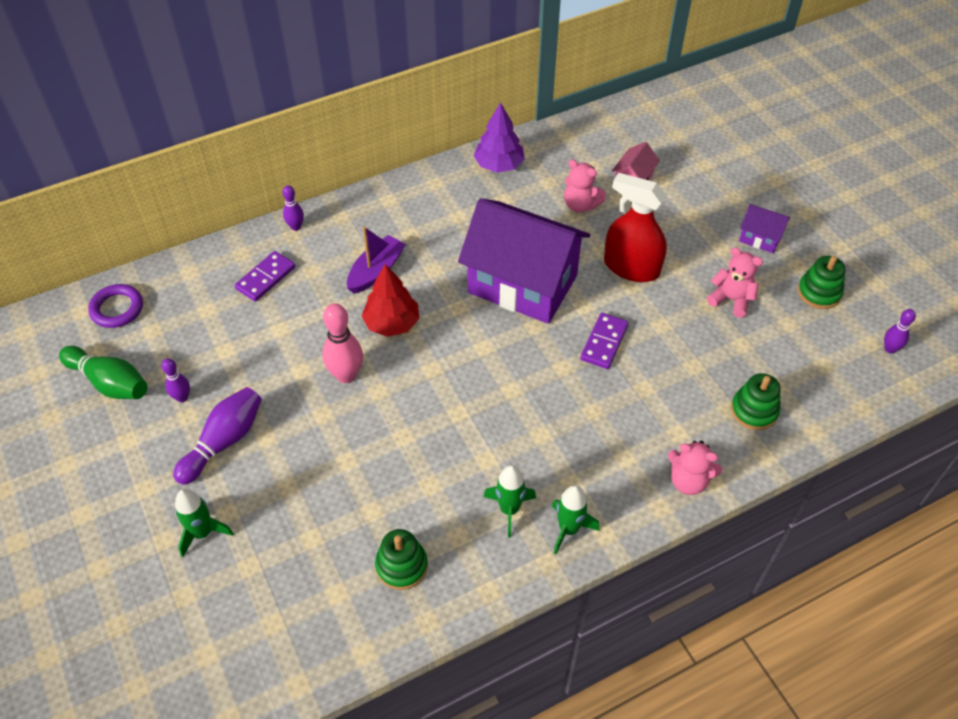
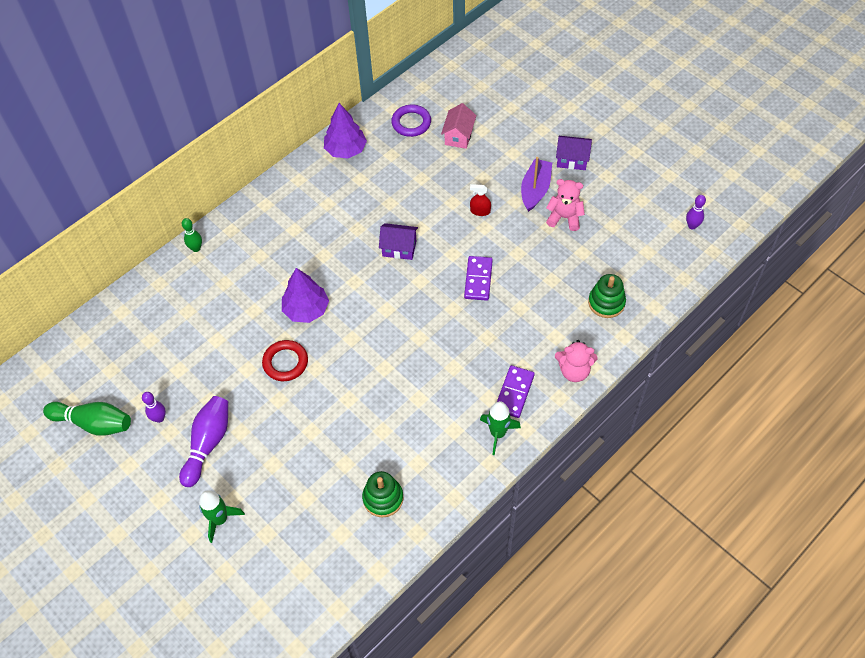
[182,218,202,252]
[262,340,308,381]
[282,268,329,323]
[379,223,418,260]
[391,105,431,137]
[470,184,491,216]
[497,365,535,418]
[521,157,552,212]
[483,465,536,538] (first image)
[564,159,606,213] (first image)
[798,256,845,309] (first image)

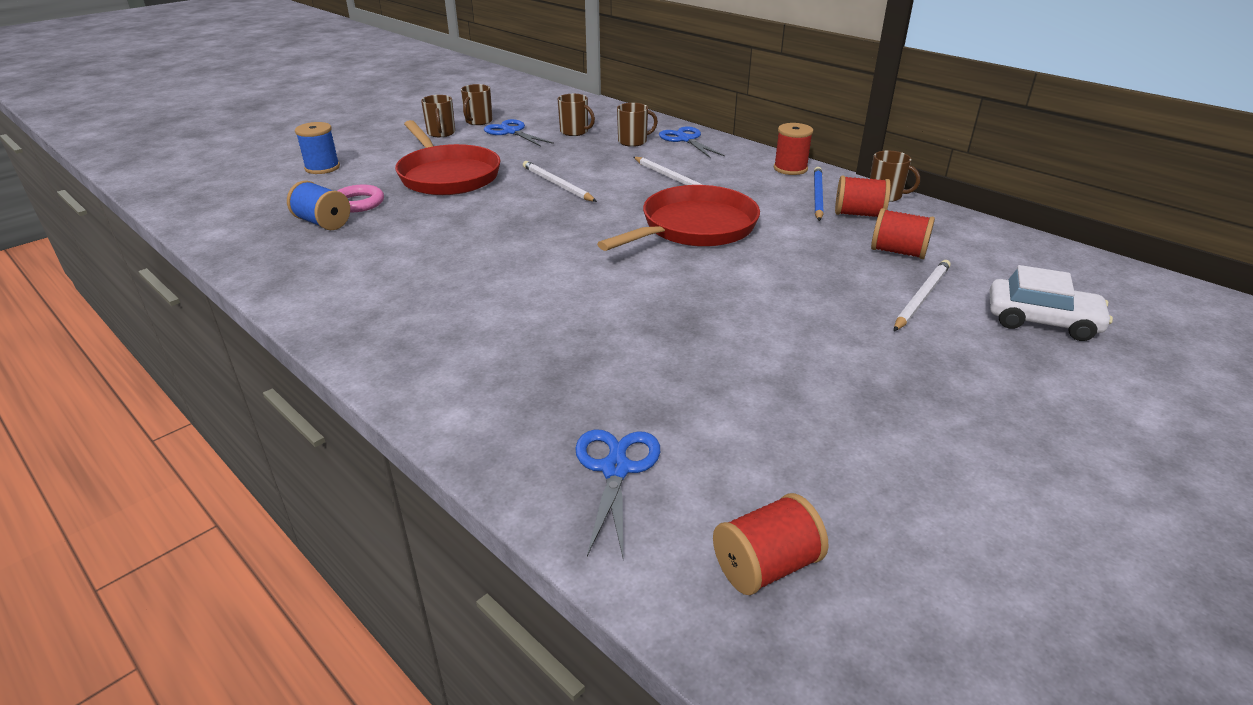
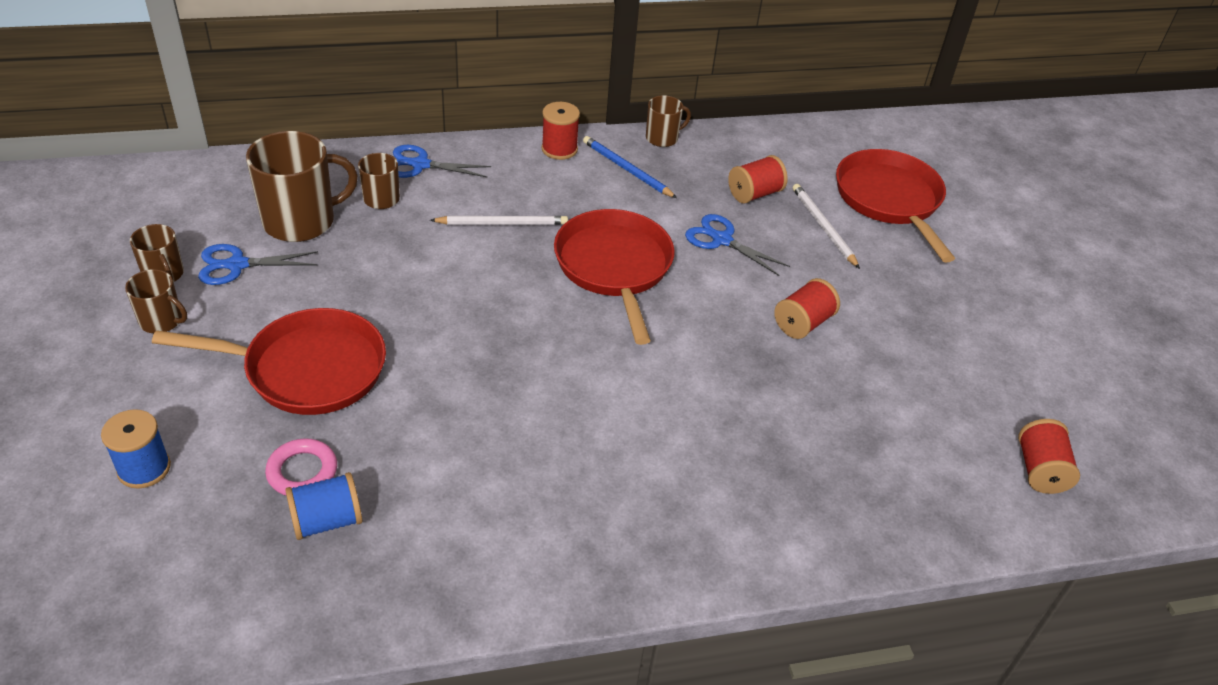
[246,131,358,242]
[685,214,790,276]
[774,278,840,339]
[836,149,955,263]
[523,161,597,202] (first image)

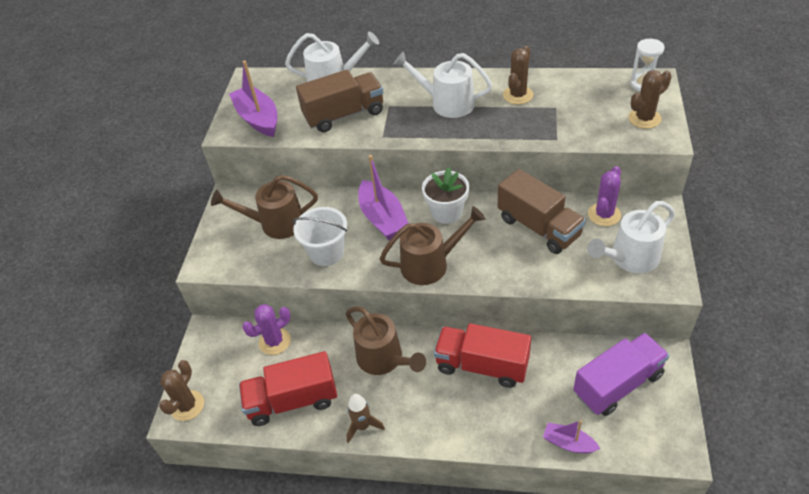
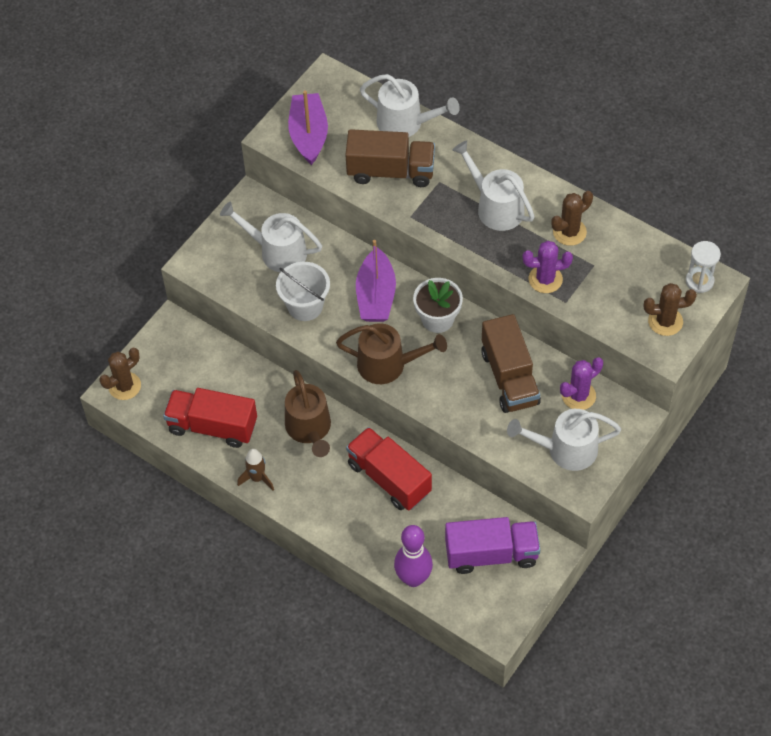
[220,201,322,272]
[394,525,433,587]
[523,241,573,293]

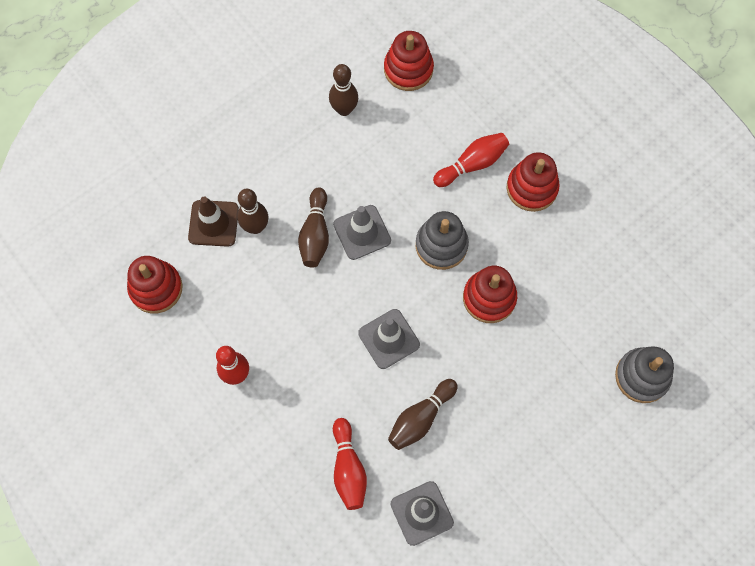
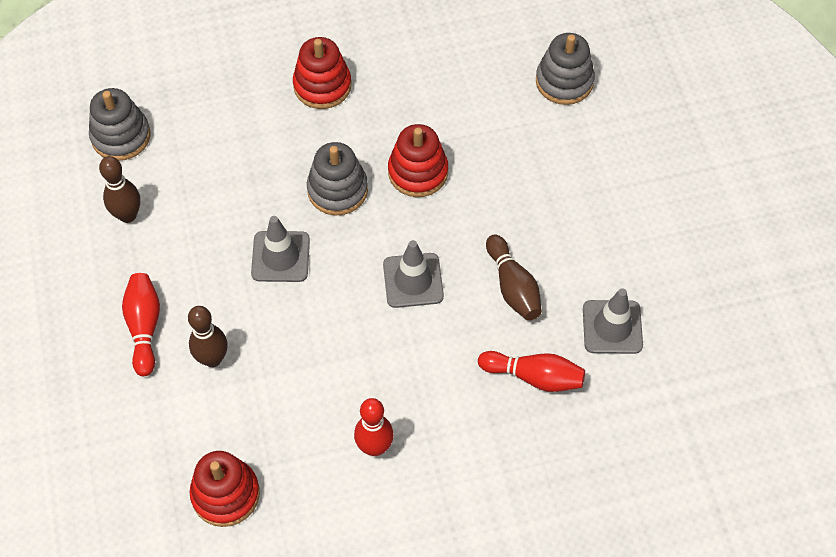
[89,88,150,161]
[122,273,160,376]
[188,196,239,247] (first image)
[298,188,329,268] (first image)

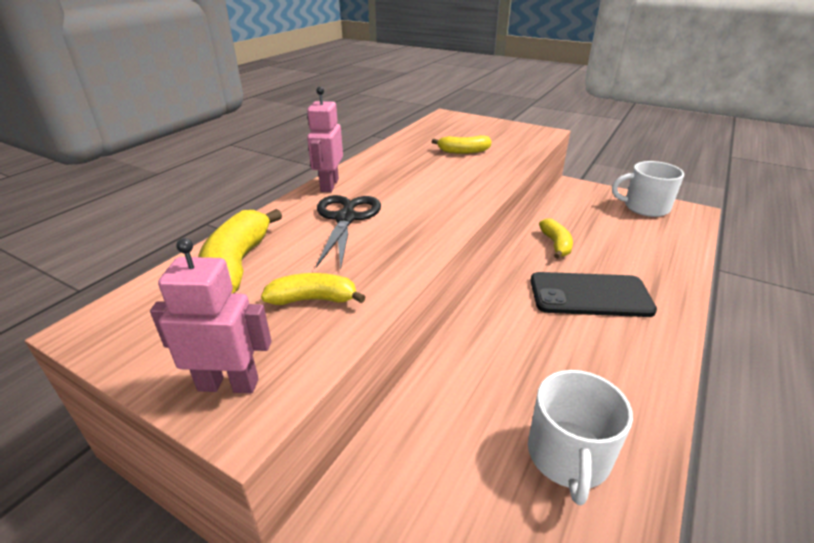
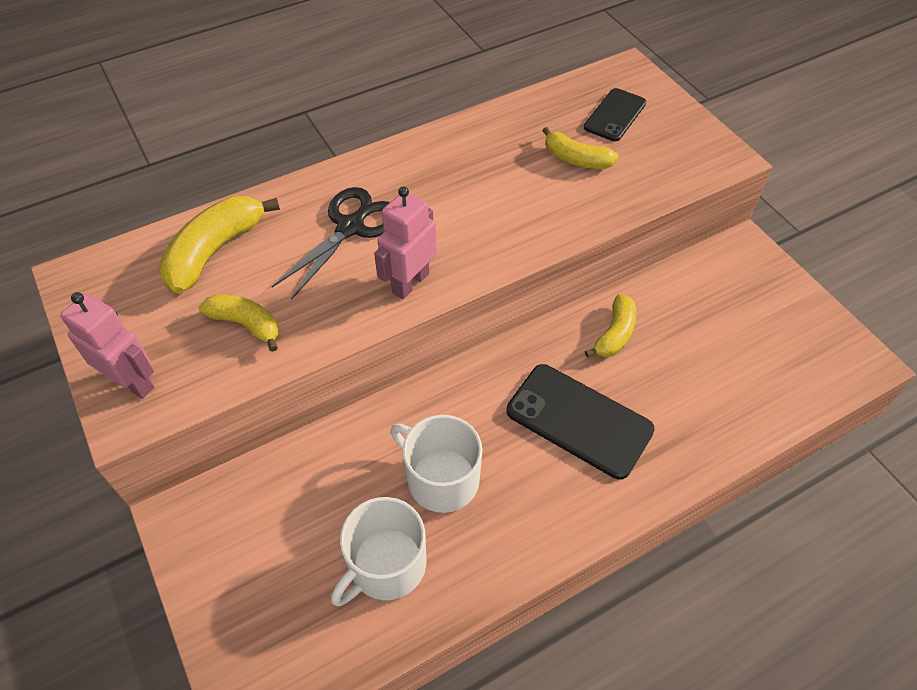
[374,186,437,299]
[390,415,482,513]
[584,88,646,141]

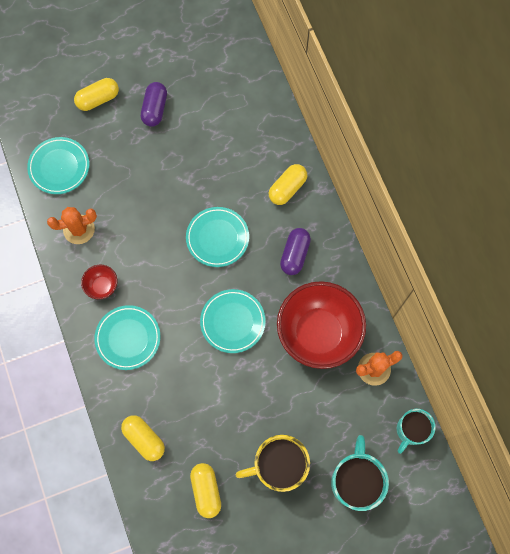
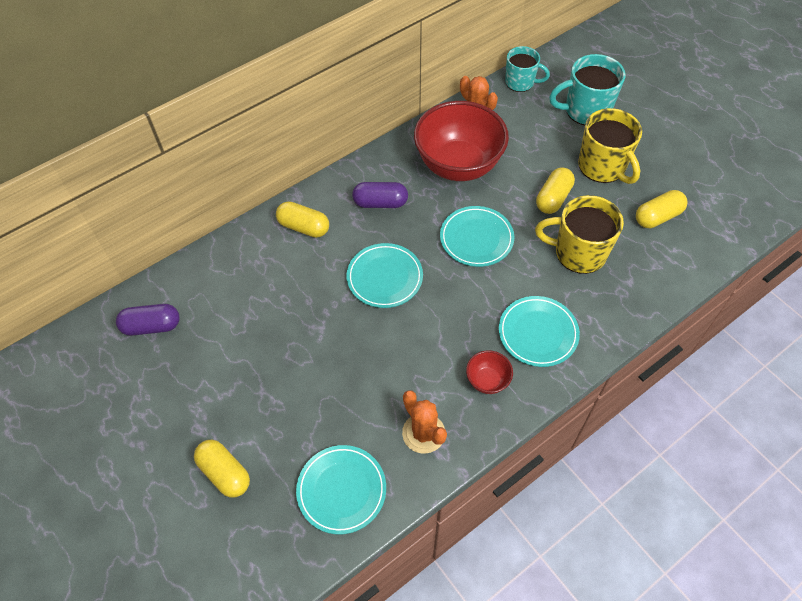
[116,304,180,336]
[535,195,624,274]
[536,167,575,214]

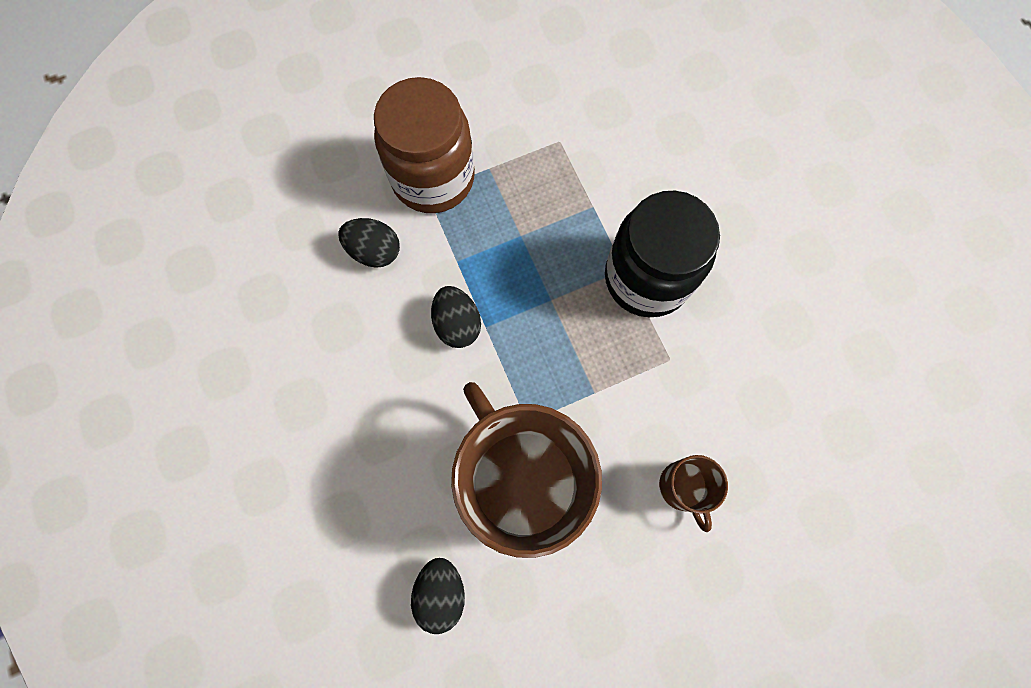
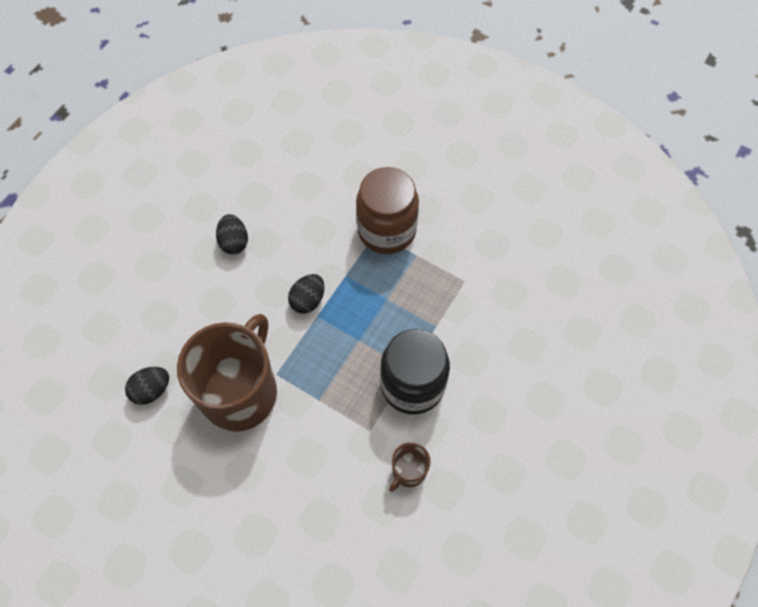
[216,214,248,254]
[389,442,431,492]

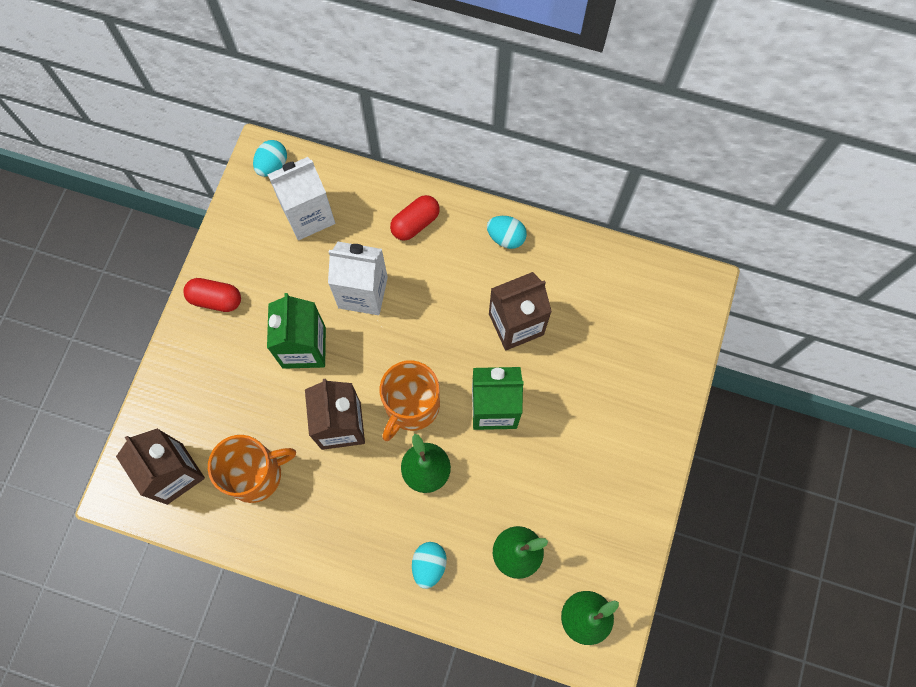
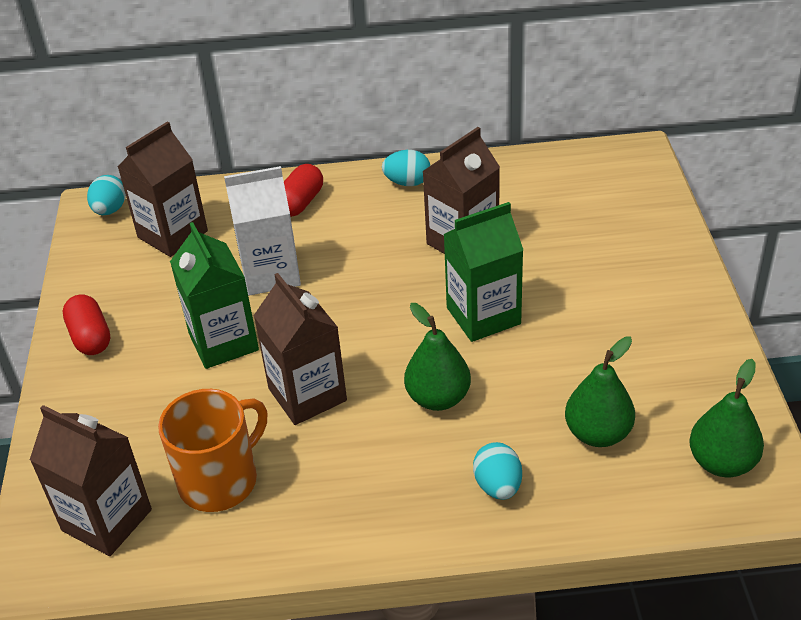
[63,294,110,355]
[118,121,208,257]
[380,360,440,441] (first image)

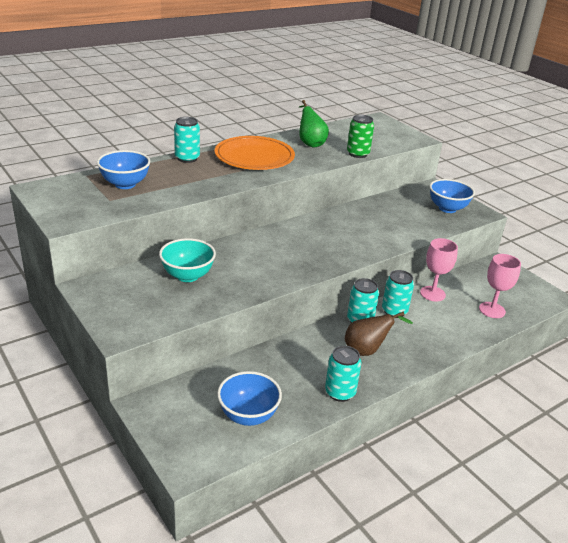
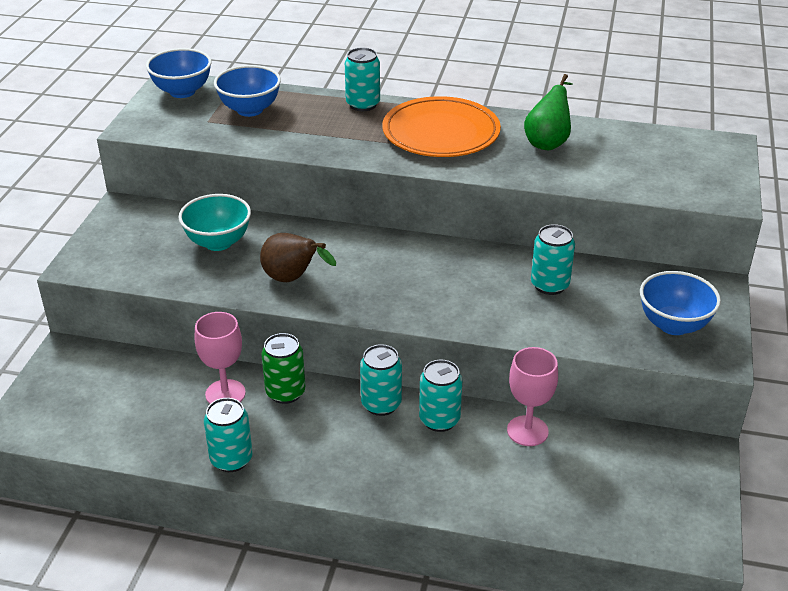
[146,48,212,98]
[195,312,246,404]
[260,233,336,282]
[262,333,305,404]
[531,224,575,295]

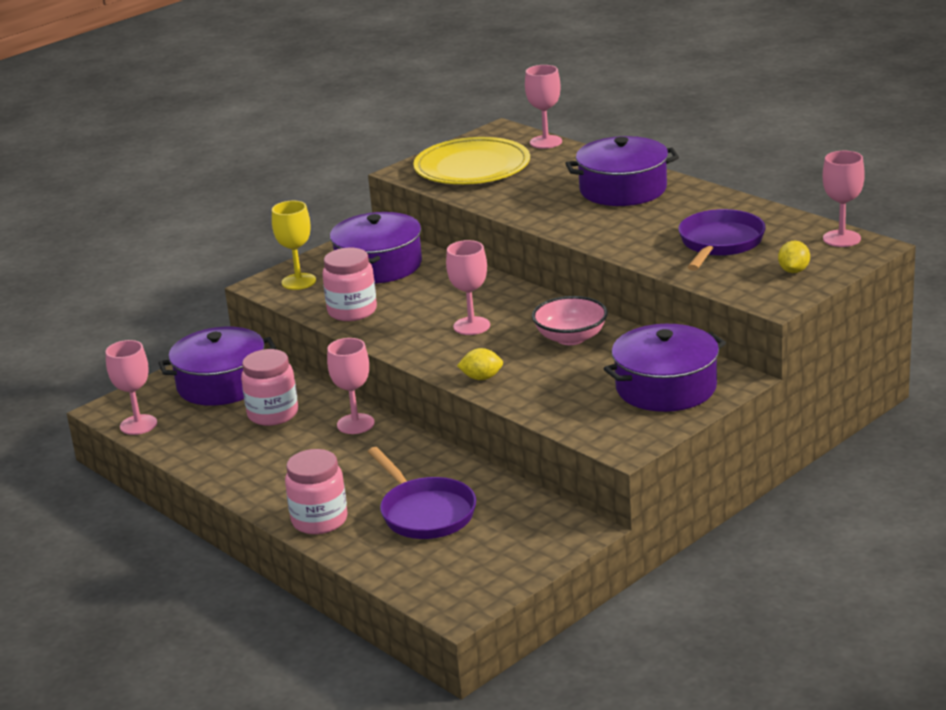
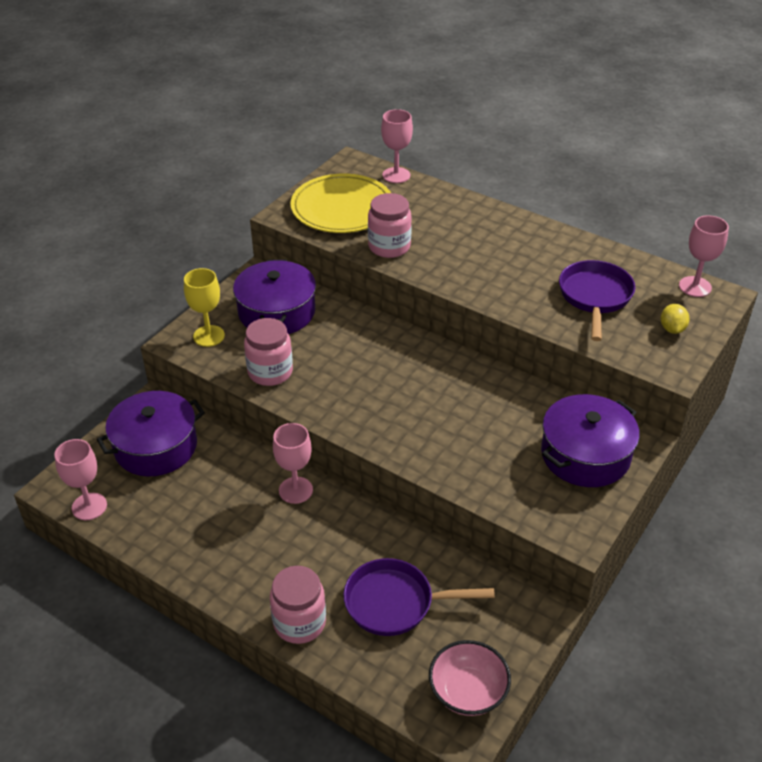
[343,558,495,636]
[368,193,412,258]
[429,640,511,716]
[446,240,490,335] (first image)
[457,348,503,380] (first image)
[565,136,679,206] (first image)

